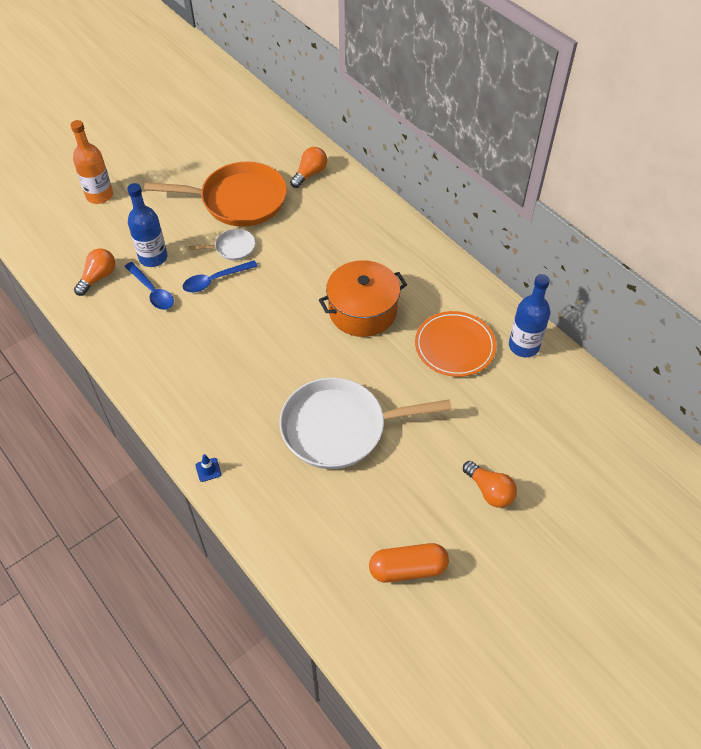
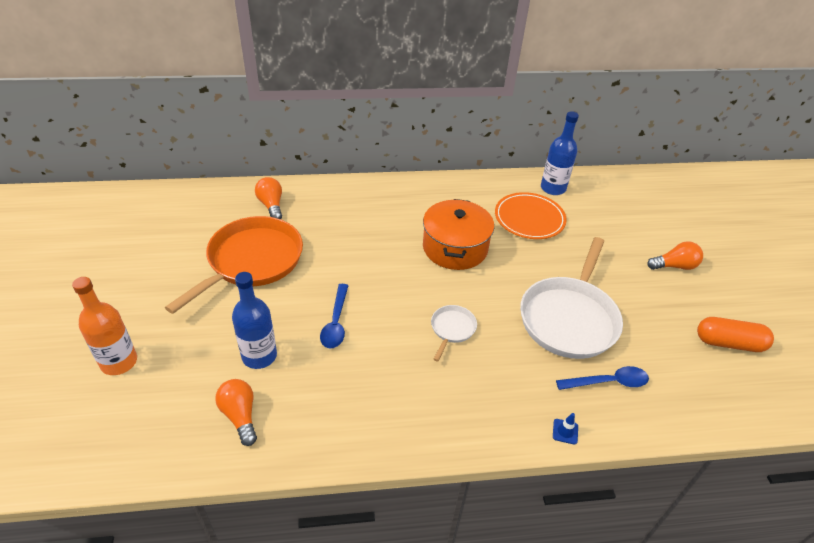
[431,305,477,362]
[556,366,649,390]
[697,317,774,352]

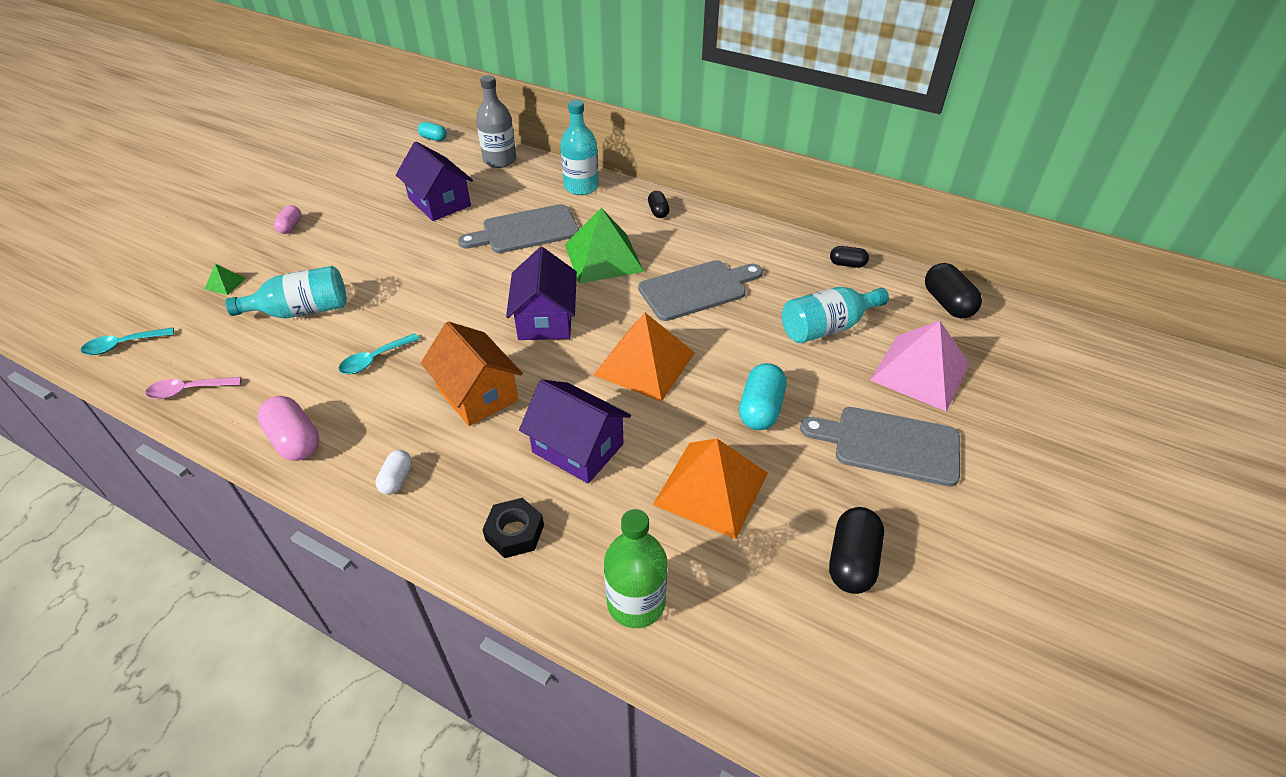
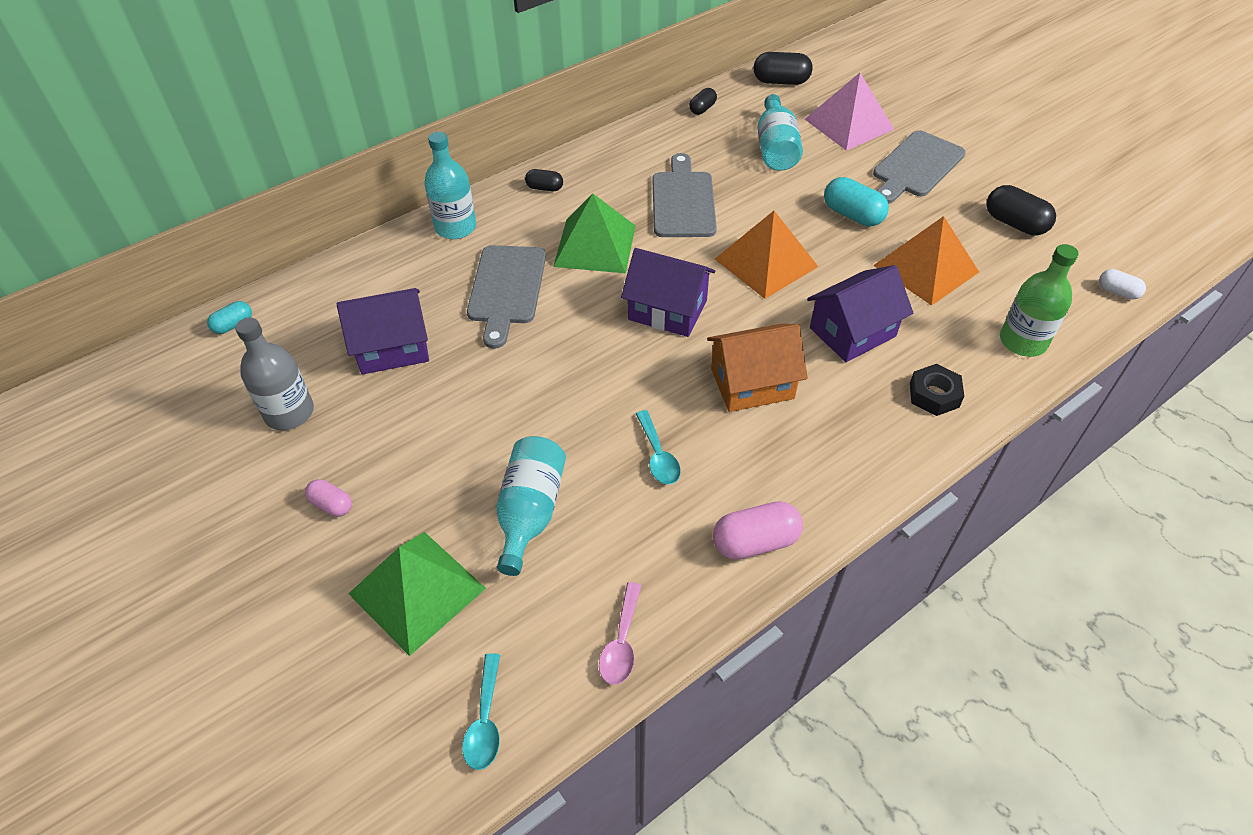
[235,317,314,430]
[348,532,486,656]
[1099,269,1146,300]

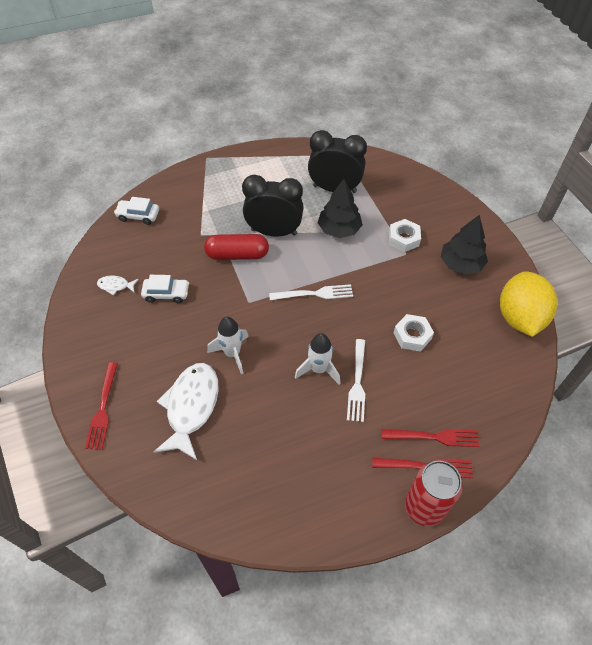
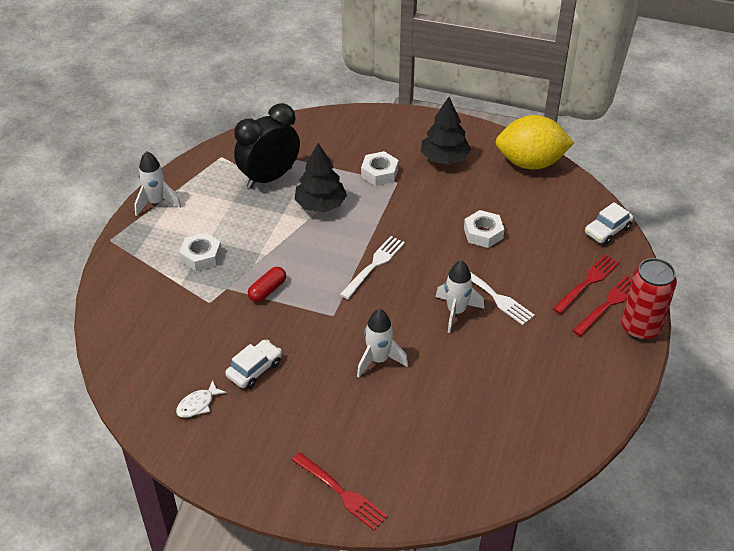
[134,151,182,216]
[179,232,222,271]
[248,267,286,302]
[496,115,574,170]
[585,202,633,245]
[154,363,219,460] (first image)
[242,175,304,237] (first image)

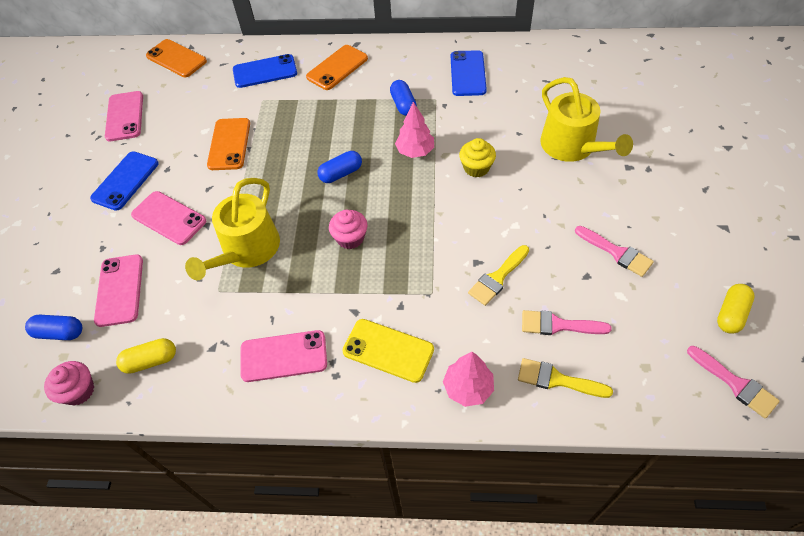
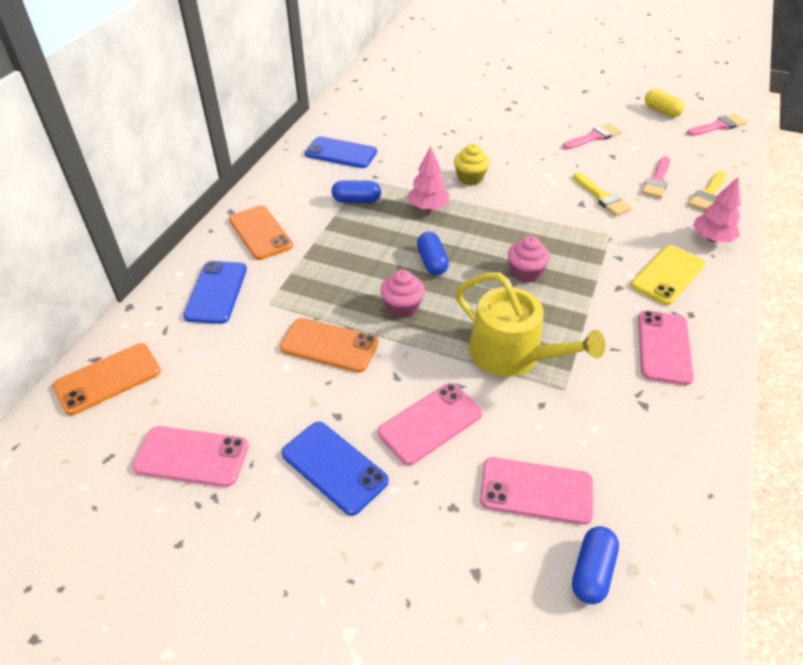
[380,270,425,318]
[116,338,176,374] (first image)
[540,77,633,162] (first image)

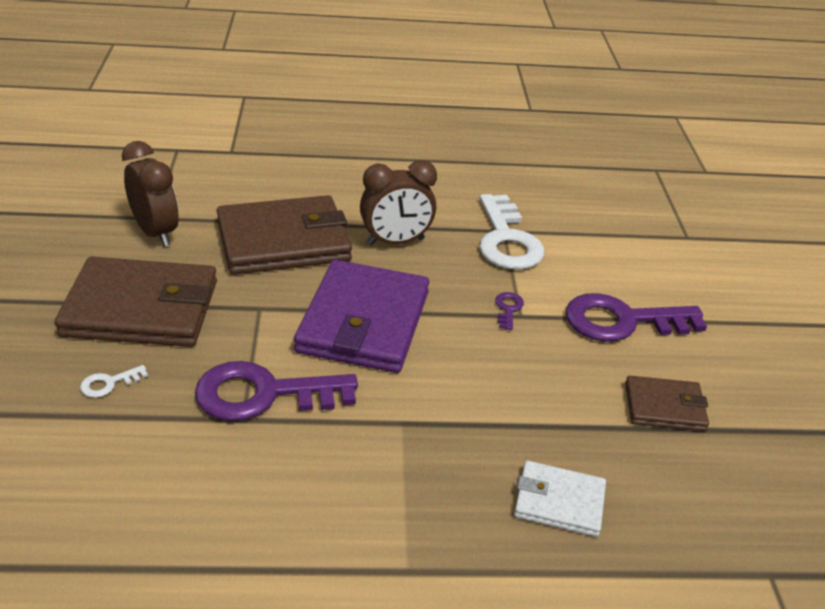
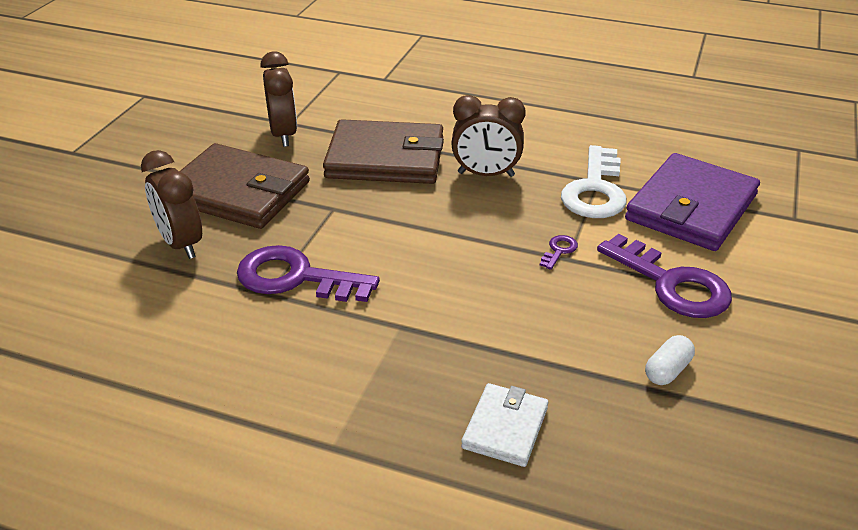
[141,150,202,259]
[461,383,548,467]
[597,234,732,318]
[625,153,760,251]
[645,335,695,385]

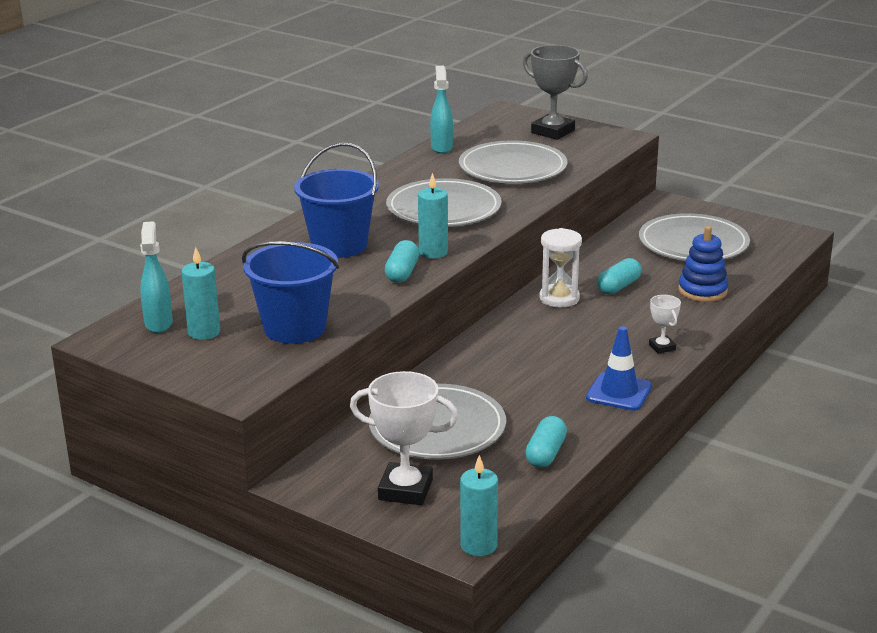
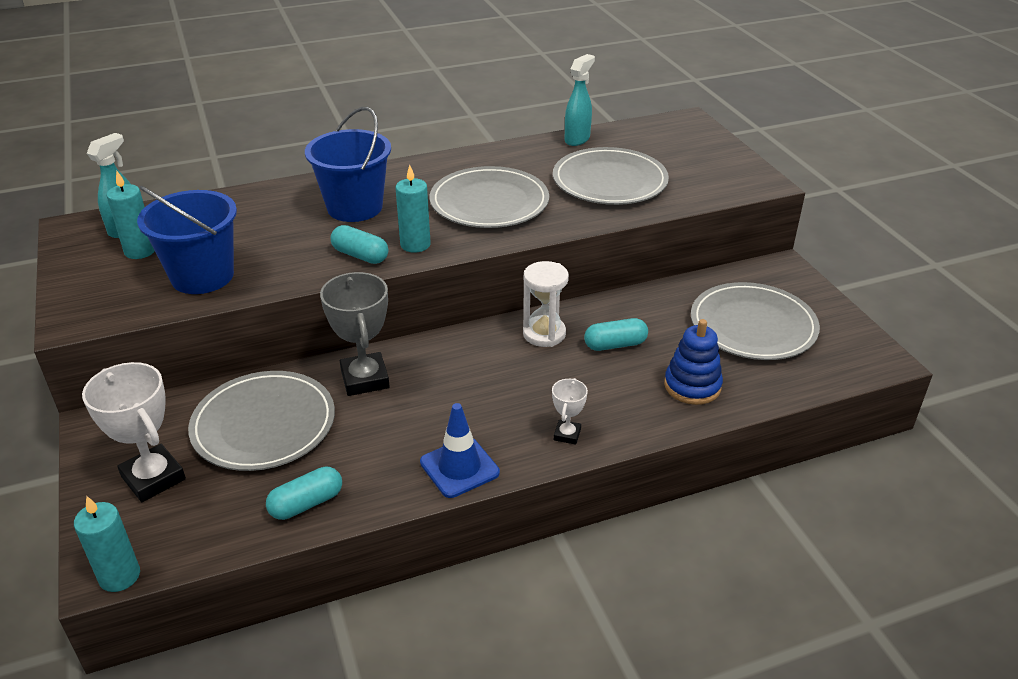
[320,272,390,396]
[331,225,388,264]

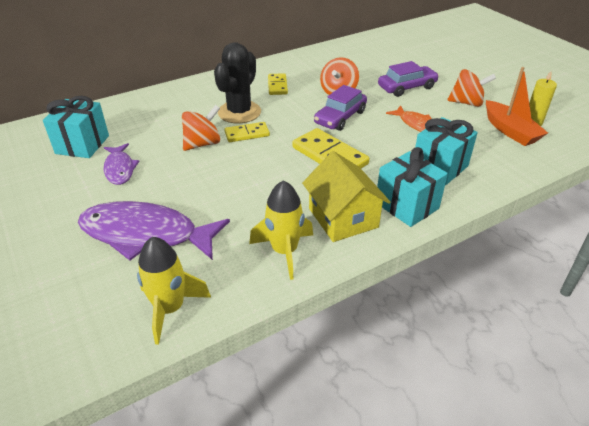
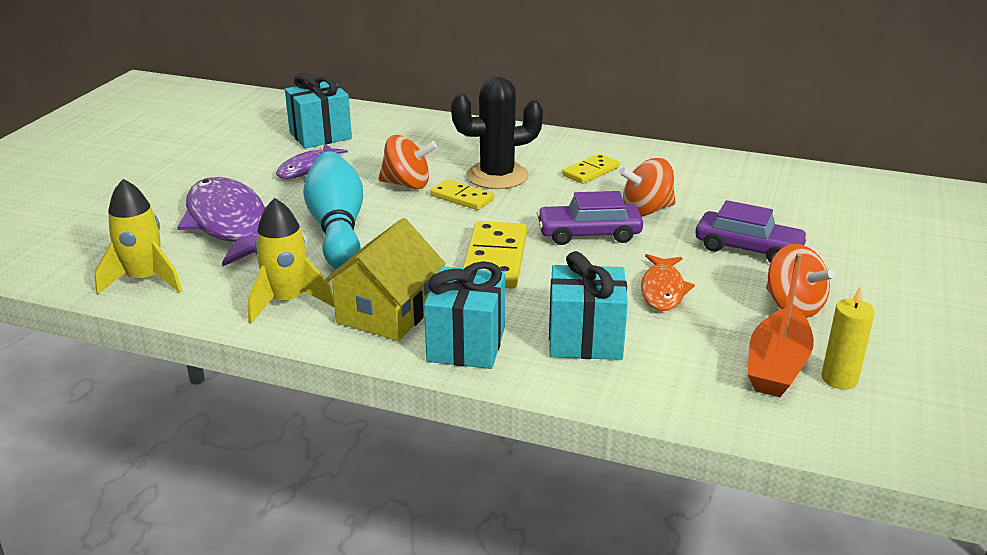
[303,151,363,269]

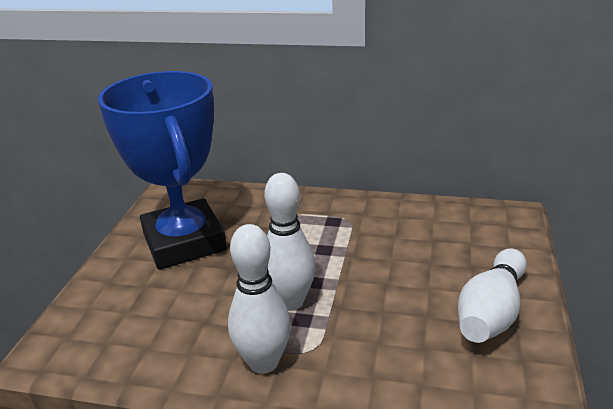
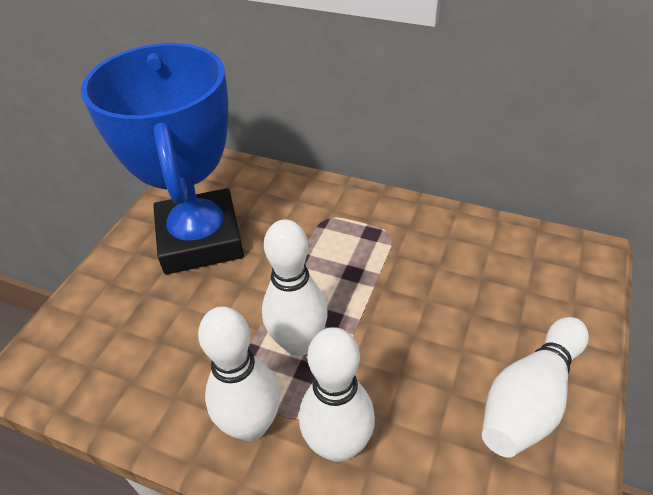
[299,327,375,462]

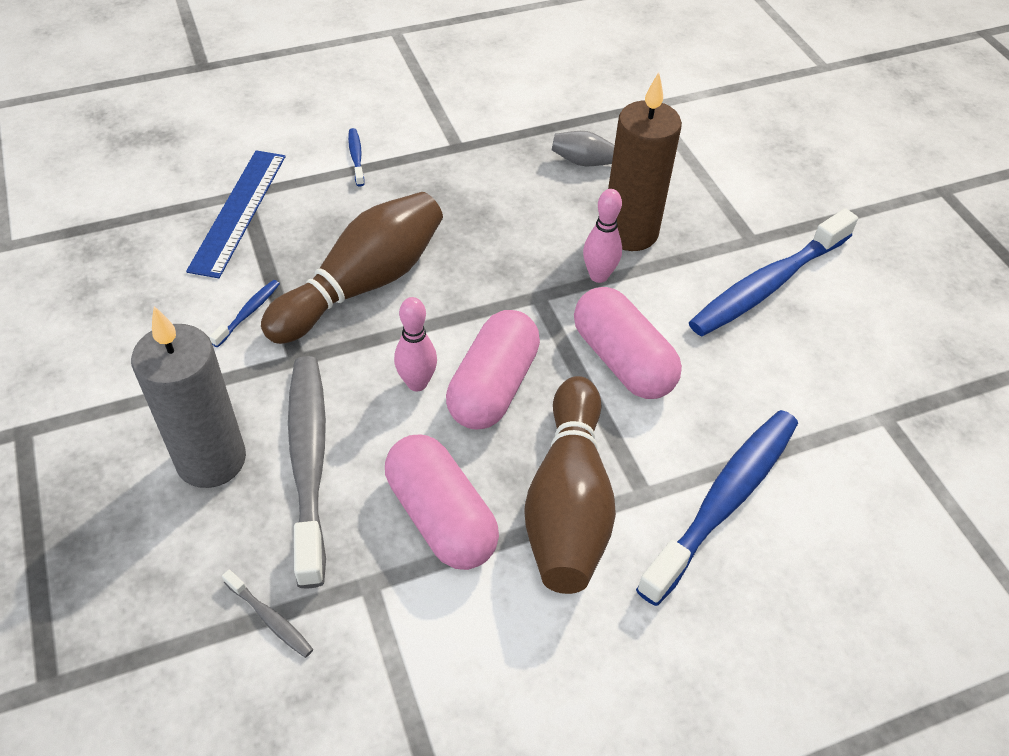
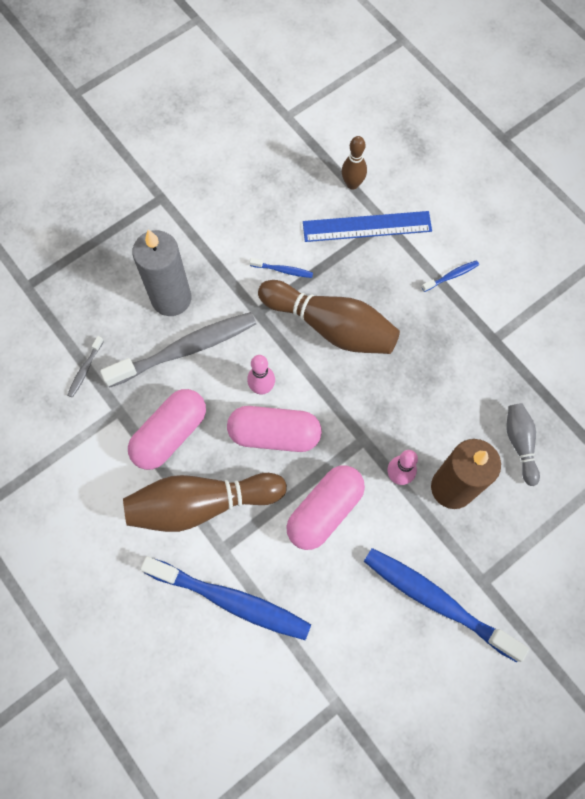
[342,136,367,190]

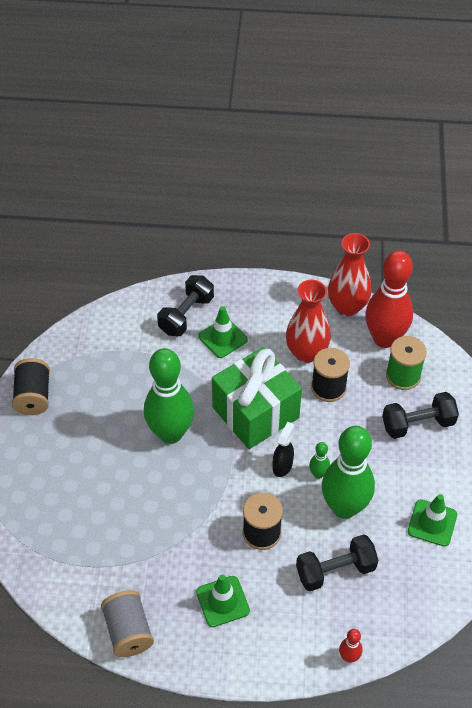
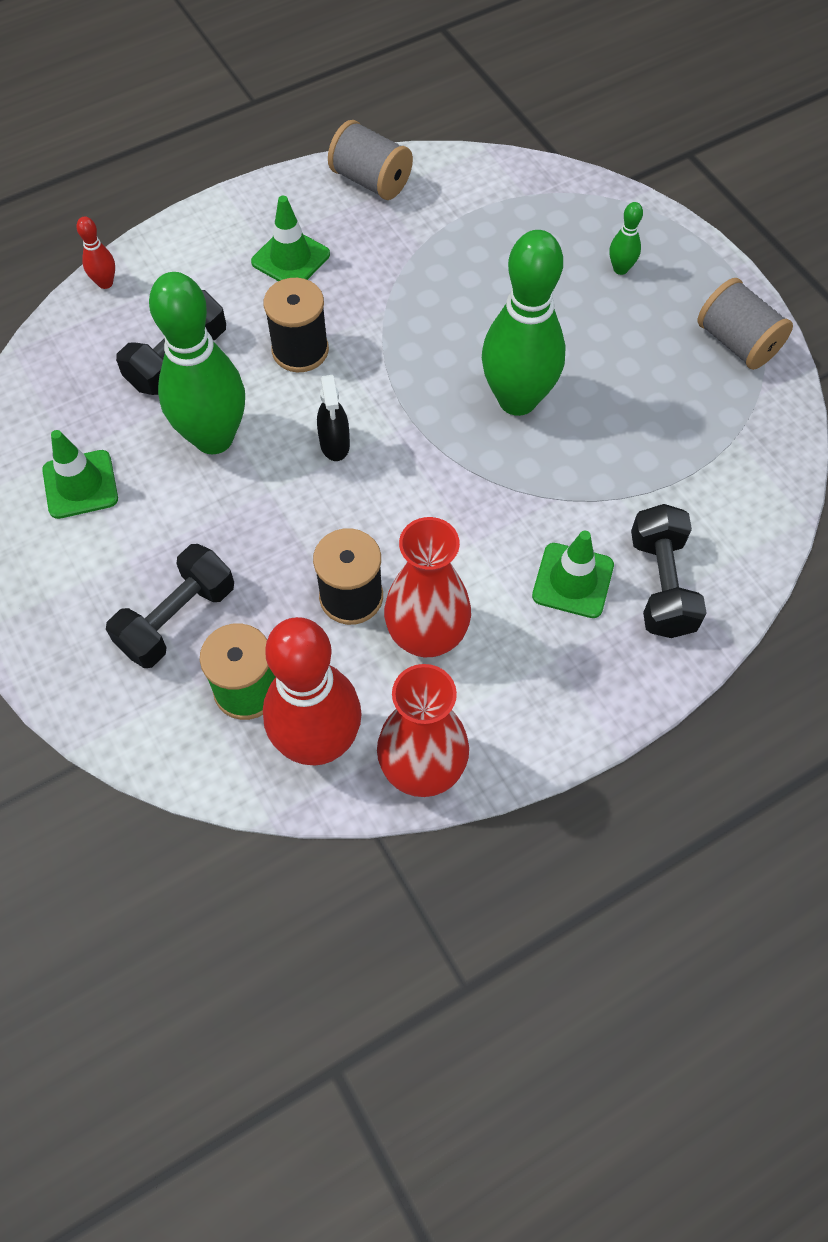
[610,202,643,275]
[697,278,793,370]
[212,347,302,449] (first image)

